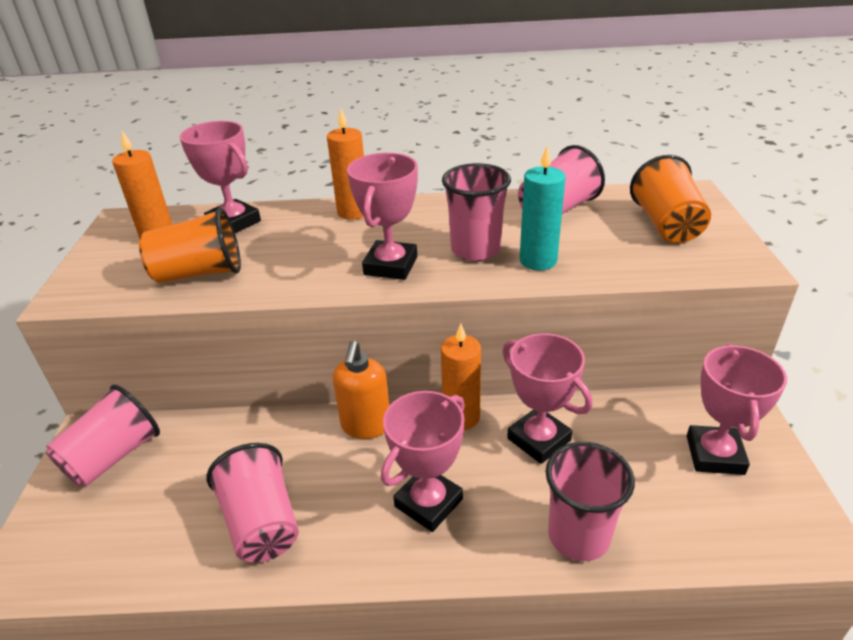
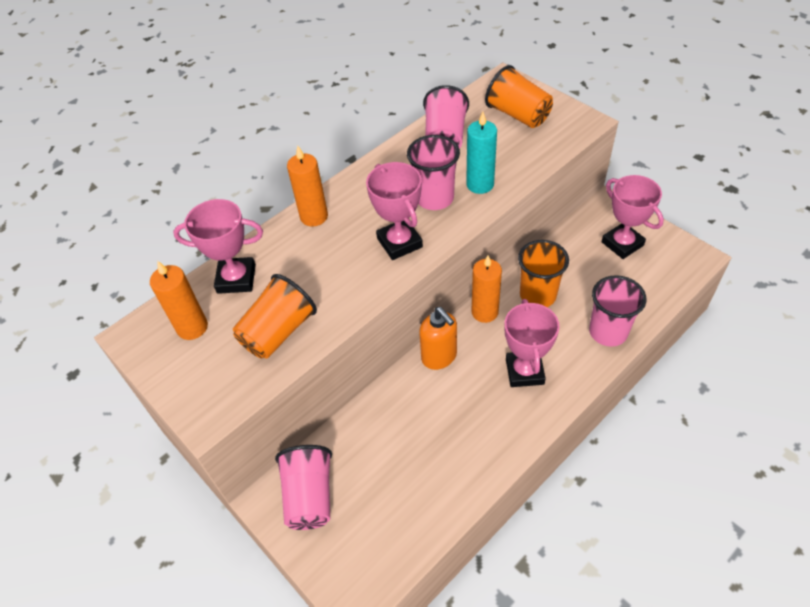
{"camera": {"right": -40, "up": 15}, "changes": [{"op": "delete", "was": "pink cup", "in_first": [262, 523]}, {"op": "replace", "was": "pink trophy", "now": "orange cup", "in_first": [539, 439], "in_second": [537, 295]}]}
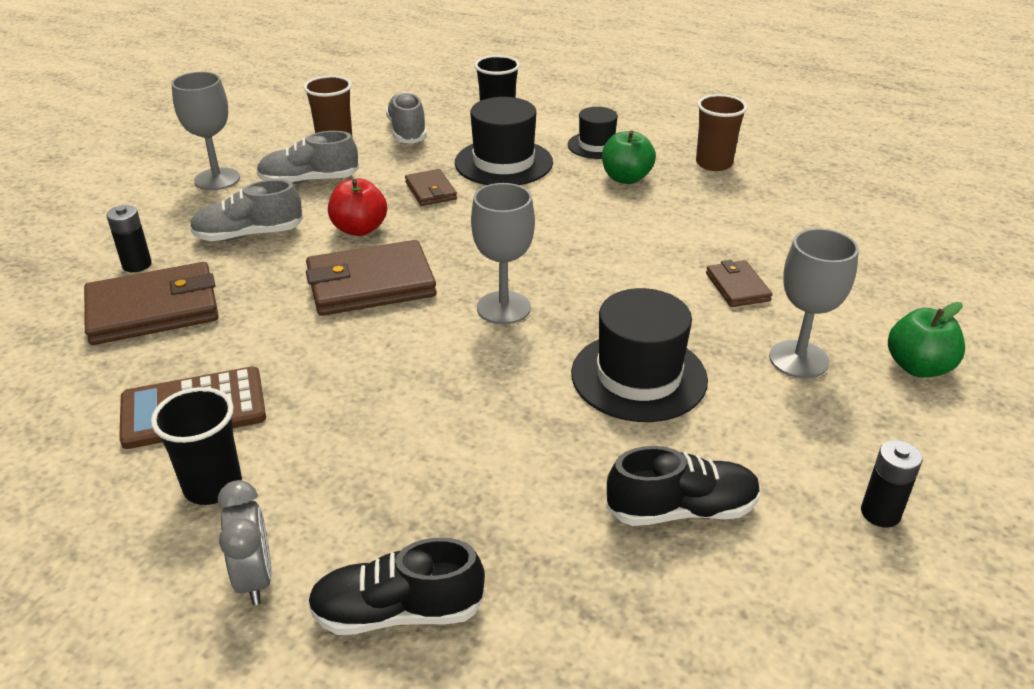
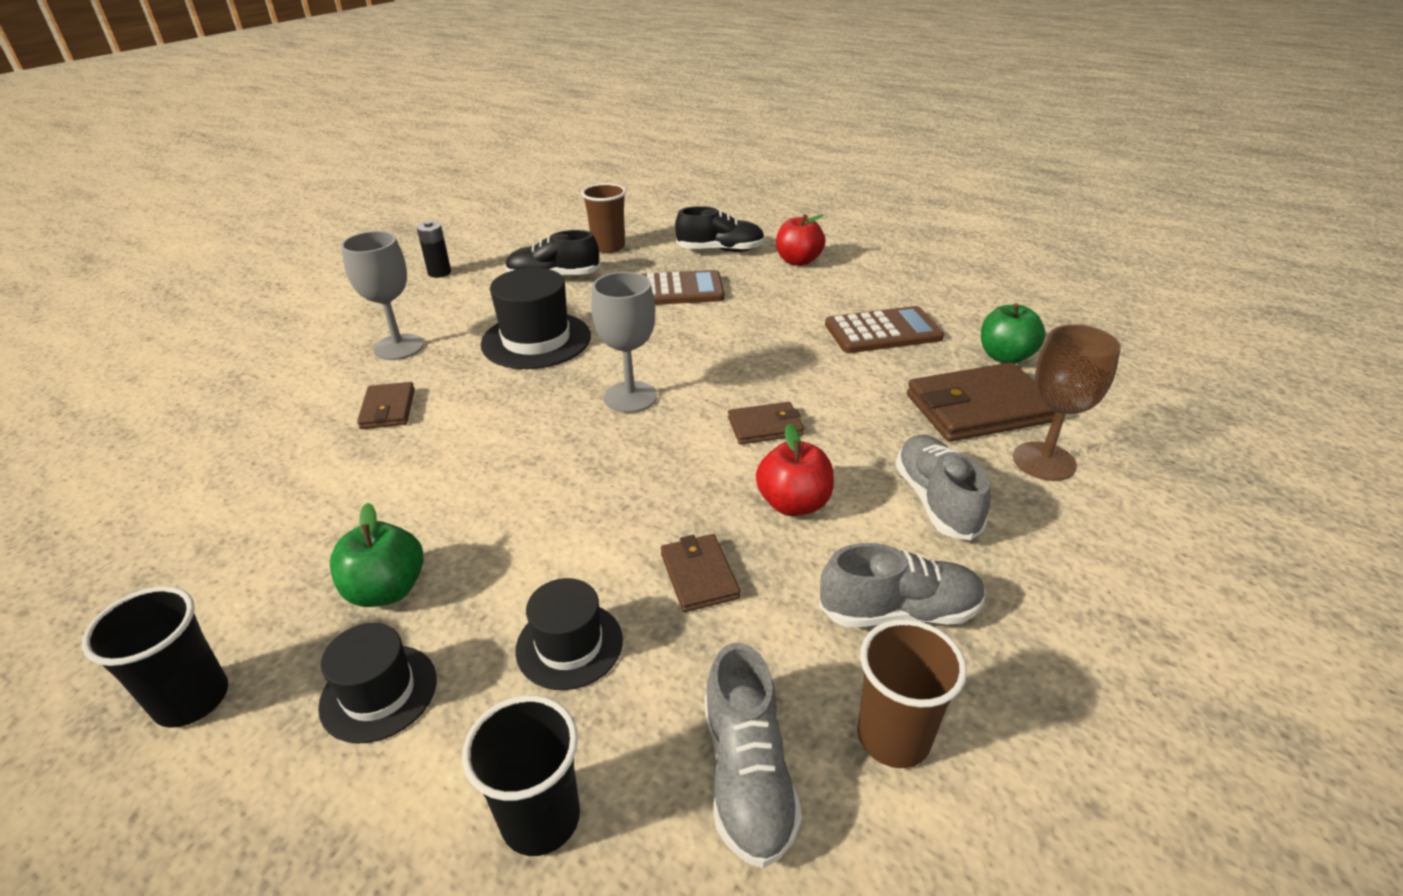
{"camera": {"right": -175, "up": 0}, "changes": [{"op": "delete", "was": "grey goblet", "in_first": [217, 179]}, {"op": "insert", "now": "brown calculator", "in_second": [674, 290]}, {"op": "move", "was": "black cup", "in_first": [213, 486], "in_second": [192, 699]}, {"op": "move", "was": "brown cup", "in_first": [714, 163], "in_second": [608, 247]}, {"op": "move", "was": "green apple", "in_first": [918, 367], "in_second": [1005, 357]}, {"op": "replace", "was": "black battery", "now": "brown goblet", "in_first": [137, 265], "in_second": [1044, 461]}, {"op": "replace", "was": "grey clock", "now": "red apple", "in_first": [255, 578], "in_second": [798, 261]}, {"op": "rotate", "was": "grey shoe", "in_first": [249, 235], "in_second": [936, 501], "clockwise": -90}, {"op": "resize", "was": "brown wallet", "in_first": [370, 284], "in_second": [765, 426], "ratio": 0.53}, {"op": "resize", "was": "black hat", "in_first": [503, 163], "in_second": [569, 645], "ratio": 0.61}]}
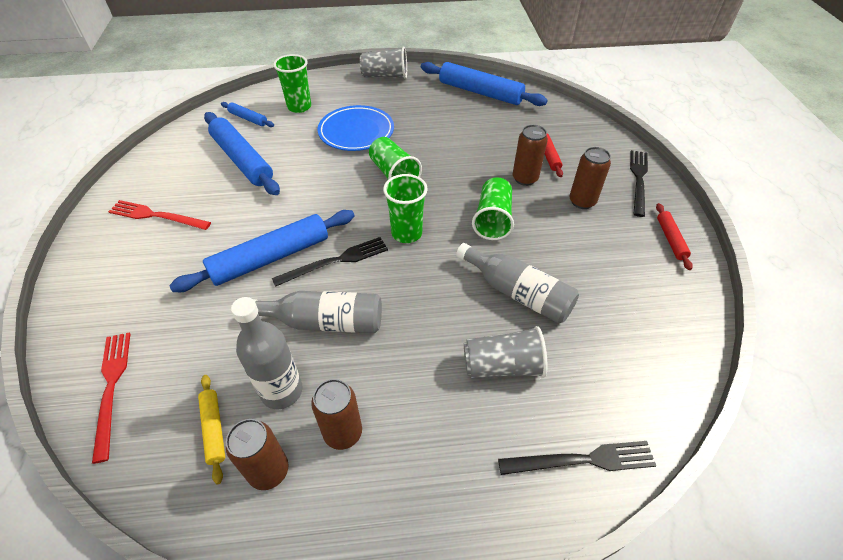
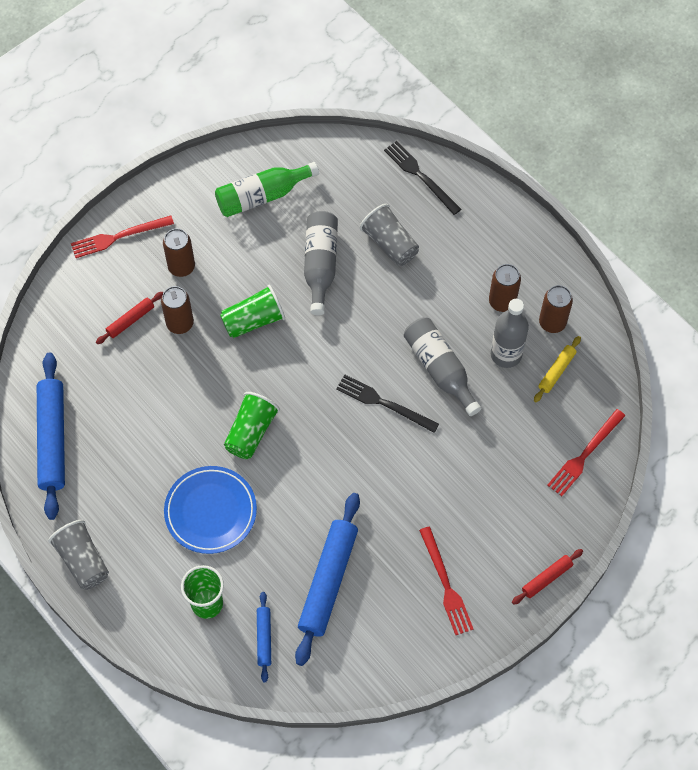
{"camera": {"right": -125, "up": 15}, "changes": [{"op": "delete", "was": "blue rolling pin", "in_first": [271, 258]}, {"op": "delete", "was": "green cup", "in_first": [406, 233]}, {"op": "insert", "now": "green bottle", "in_second": [262, 196]}, {"op": "move", "was": "red rolling pin", "in_first": [670, 239], "in_second": [547, 578]}, {"op": "recolor", "was": "black fork", "now": "red fork", "in_first": [638, 180], "in_second": [118, 237]}]}
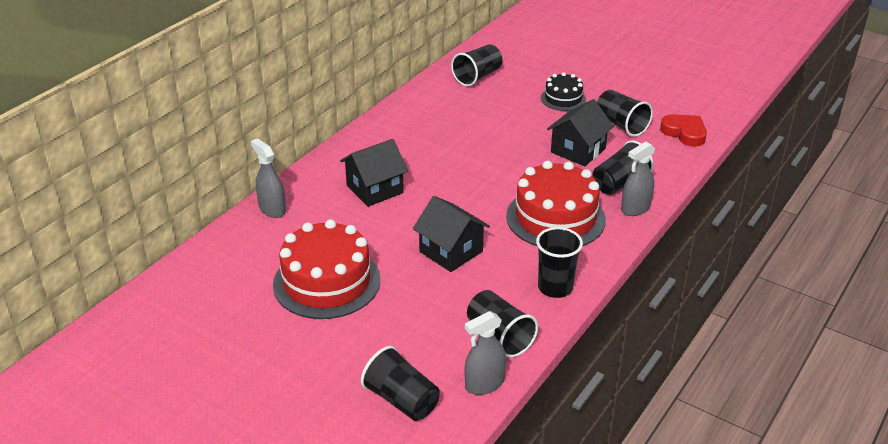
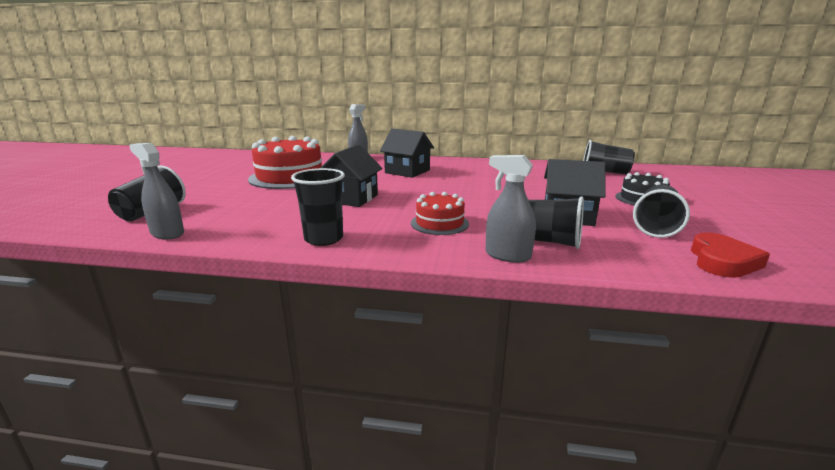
{"camera": {"right": 65, "up": -15}, "changes": [{"op": "delete", "was": "black cup", "in_first": [499, 336]}, {"op": "resize", "was": "red cake", "in_first": [555, 218], "in_second": [439, 223], "ratio": 0.54}]}
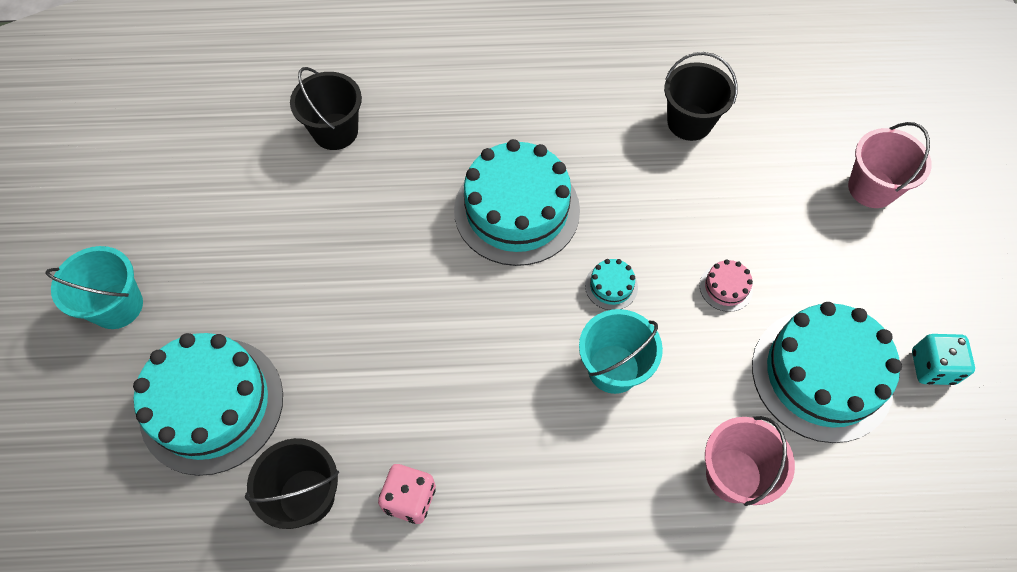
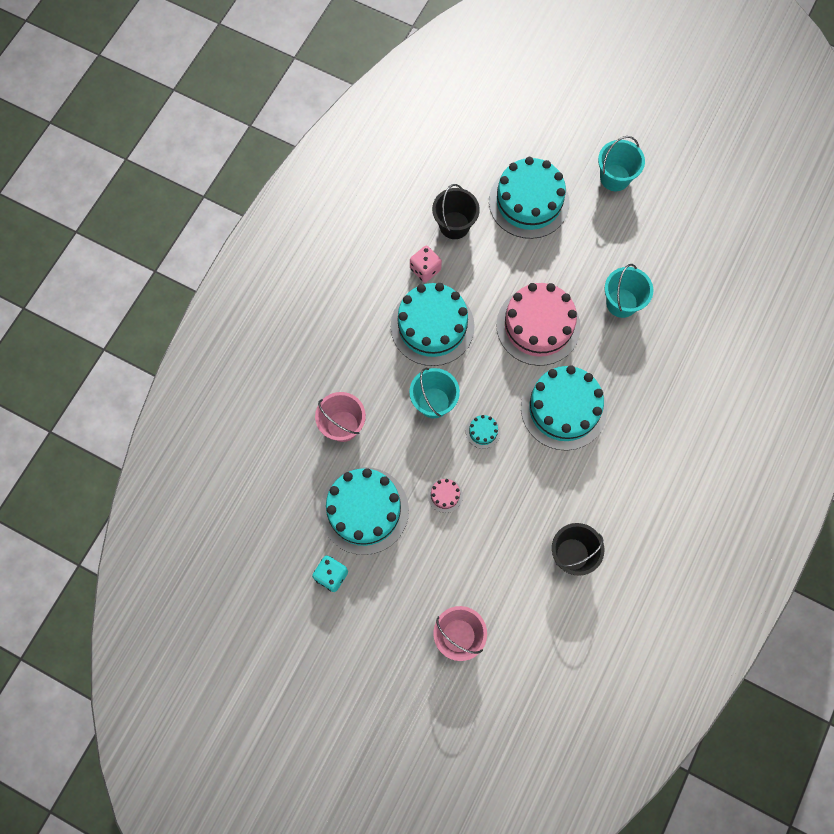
{"camera": {"right": 120, "up": 10}, "changes": [{"op": "delete", "was": "black bucket", "in_first": [335, 131]}, {"op": "insert", "now": "turquoise cake", "in_second": [432, 326]}, {"op": "insert", "now": "pink cake", "in_second": [538, 326]}, {"op": "insert", "now": "turquoise bucket", "in_second": [621, 303]}]}
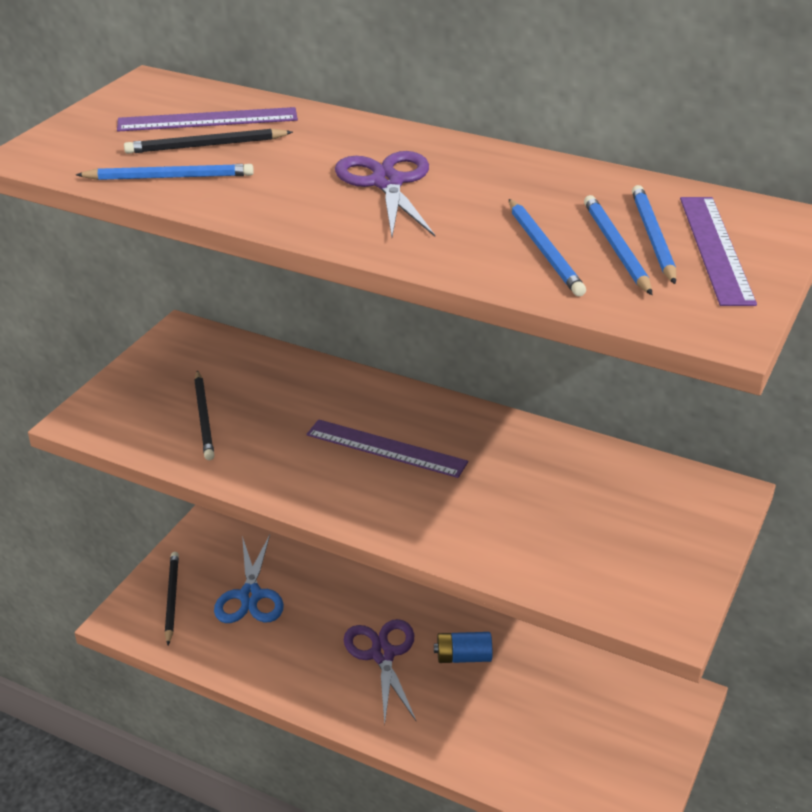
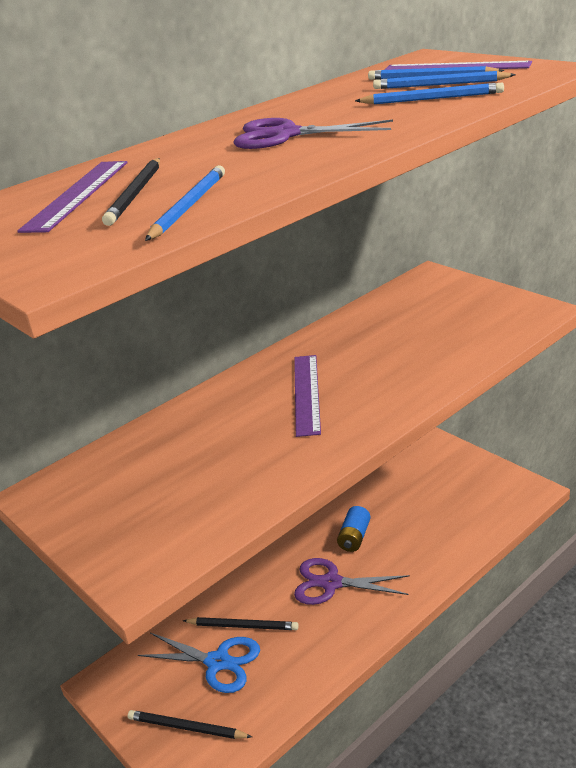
{"camera": {"right": -65, "up": -5}, "changes": [{"op": "move", "was": "black pencil", "in_first": [204, 418], "in_second": [243, 626]}, {"op": "rotate", "was": "purple ruler", "in_first": [386, 448], "in_second": [307, 393], "clockwise": -45}]}
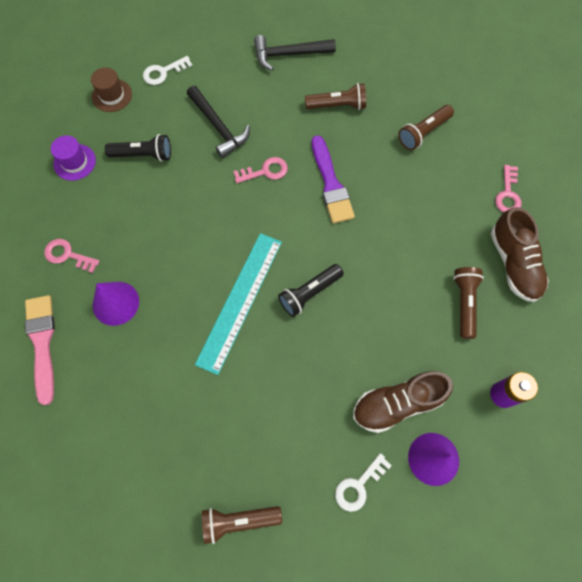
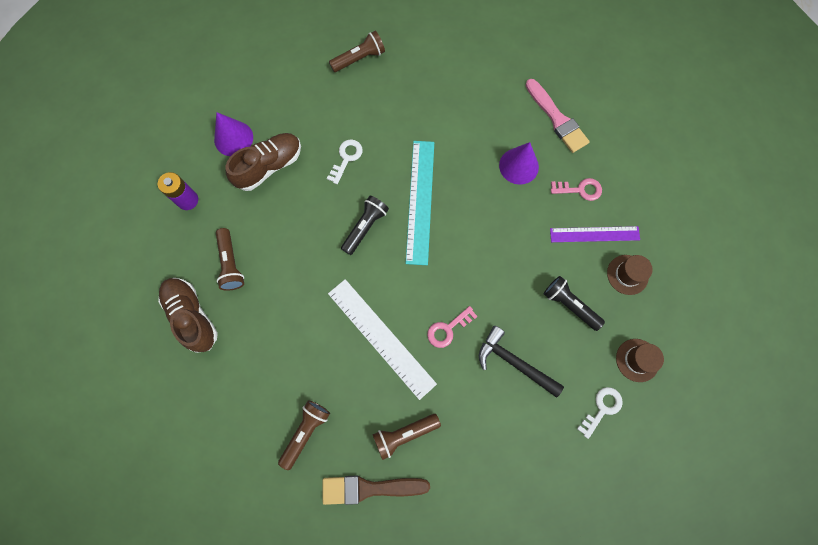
{"camera": {"right": 160, "up": 5}, "changes": [{"op": "delete", "was": "black hammer", "in_first": [289, 54]}, {"op": "delete", "was": "pink key", "in_first": [507, 194]}, {"op": "insert", "now": "brown brush", "in_second": [369, 488]}, {"op": "insert", "now": "purple ruler", "in_second": [594, 234]}, {"op": "move", "was": "white key", "in_first": [358, 485], "in_second": [346, 158]}, {"op": "replace", "was": "purple brush", "now": "white ruler", "in_first": [331, 184], "in_second": [381, 338]}, {"op": "recolor", "was": "purple hat", "now": "brown hat", "in_first": [74, 162], "in_second": [627, 274]}, {"op": "rotate", "was": "black flashlight", "in_first": [143, 155], "in_second": [569, 305], "clockwise": 60}]}
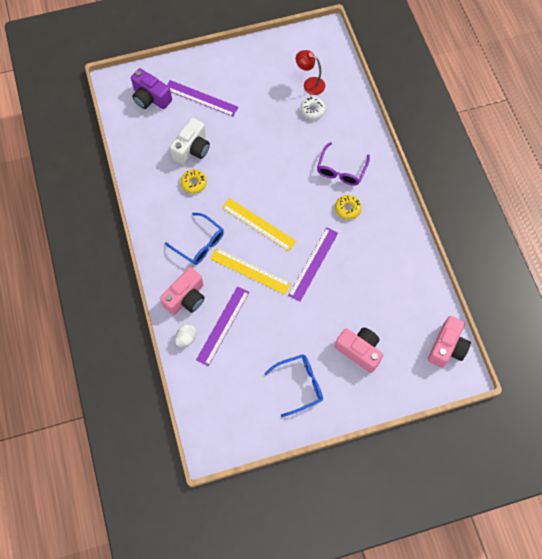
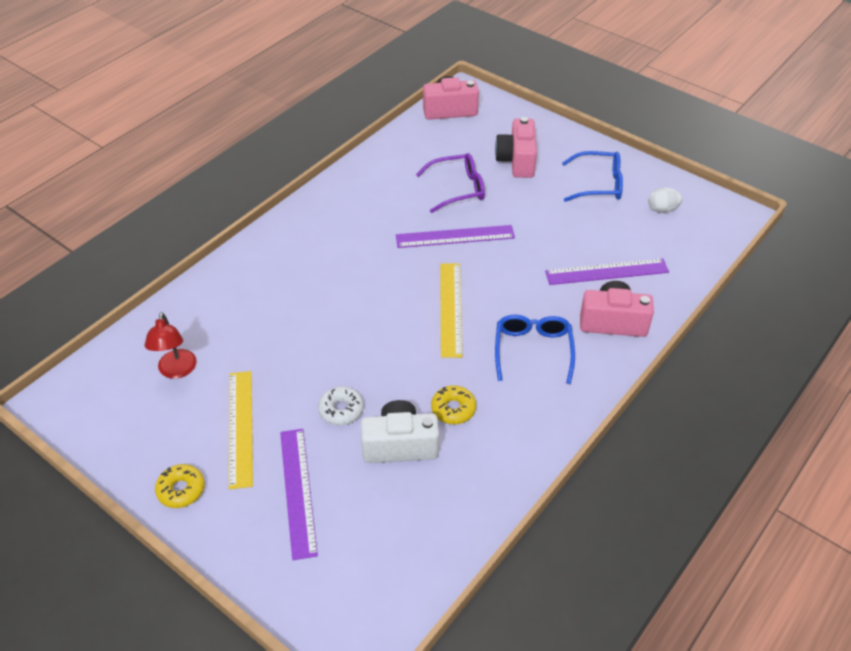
{"camera": {"right": -125, "up": -20}, "changes": [{"op": "delete", "was": "purple camera", "in_first": [151, 98]}, {"op": "move", "was": "white egg", "in_first": [186, 338], "in_second": [662, 209]}, {"op": "move", "was": "yellow ruler", "in_first": [250, 271], "in_second": [241, 427]}, {"op": "move", "was": "white donut", "in_first": [312, 110], "in_second": [341, 410]}, {"op": "move", "was": "purple glasses", "in_first": [341, 170], "in_second": [457, 189]}, {"op": "move", "was": "yellow donut", "in_first": [347, 209], "in_second": [181, 490]}, {"op": "rotate", "was": "blue glasses", "in_first": [299, 385], "in_second": [598, 184], "clockwise": 150}]}
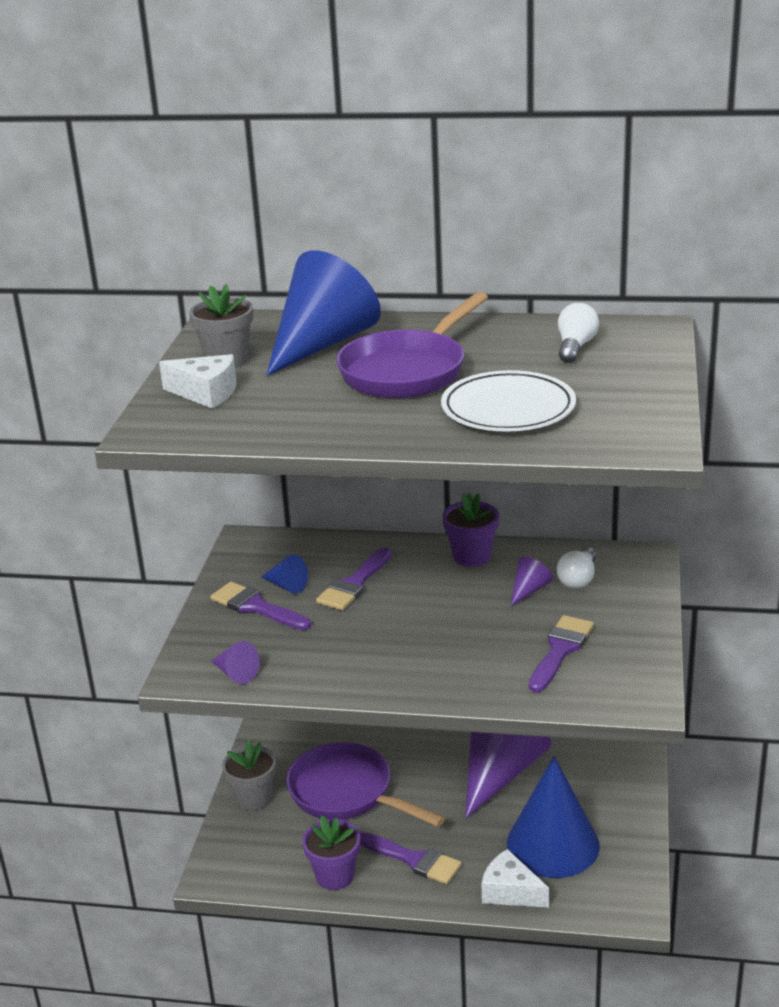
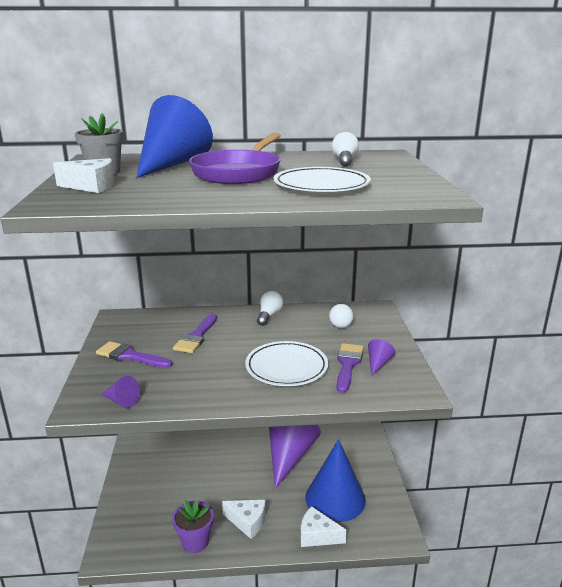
{"camera": {"right": -15, "up": -5}, "changes": [{"op": "delete", "was": "grey flower pot", "in_first": [253, 798]}, {"op": "delete", "was": "blue cone", "in_first": [286, 586]}, {"op": "delete", "was": "purple pan", "in_first": [347, 793]}, {"op": "insert", "now": "white plate", "in_second": [286, 367]}, {"op": "move", "was": "purple cone", "in_first": [529, 590], "in_second": [378, 364]}, {"op": "replace", "was": "purple brush", "now": "white cheese", "in_first": [414, 860], "in_second": [247, 522]}, {"op": "replace", "was": "purple flower pot", "now": "white light bulb", "in_first": [471, 556], "in_second": [269, 315]}]}
